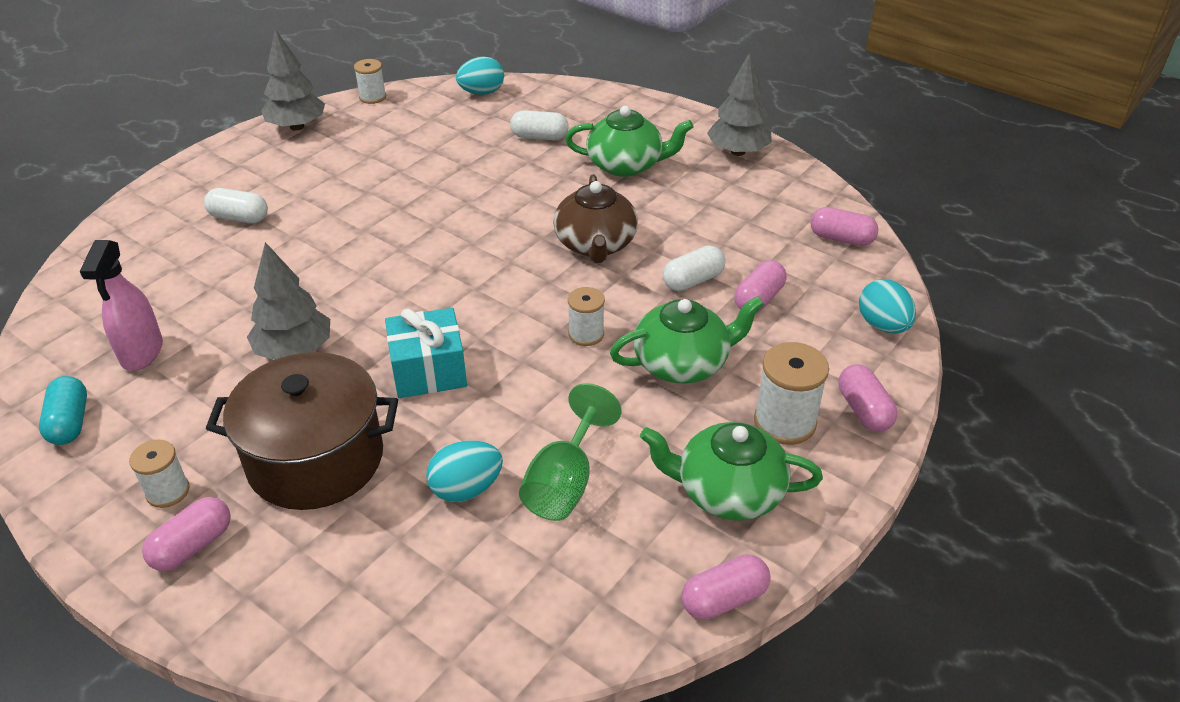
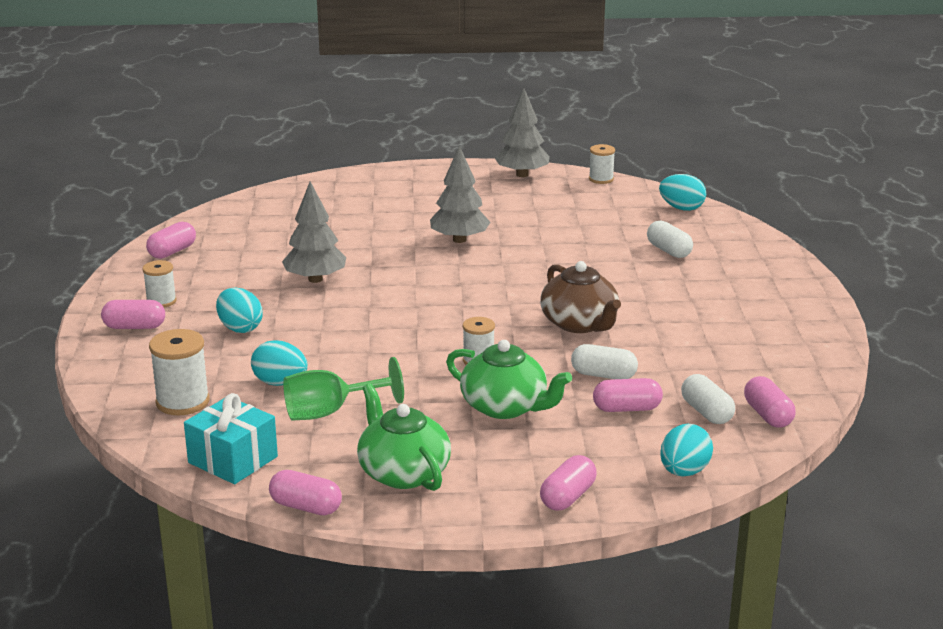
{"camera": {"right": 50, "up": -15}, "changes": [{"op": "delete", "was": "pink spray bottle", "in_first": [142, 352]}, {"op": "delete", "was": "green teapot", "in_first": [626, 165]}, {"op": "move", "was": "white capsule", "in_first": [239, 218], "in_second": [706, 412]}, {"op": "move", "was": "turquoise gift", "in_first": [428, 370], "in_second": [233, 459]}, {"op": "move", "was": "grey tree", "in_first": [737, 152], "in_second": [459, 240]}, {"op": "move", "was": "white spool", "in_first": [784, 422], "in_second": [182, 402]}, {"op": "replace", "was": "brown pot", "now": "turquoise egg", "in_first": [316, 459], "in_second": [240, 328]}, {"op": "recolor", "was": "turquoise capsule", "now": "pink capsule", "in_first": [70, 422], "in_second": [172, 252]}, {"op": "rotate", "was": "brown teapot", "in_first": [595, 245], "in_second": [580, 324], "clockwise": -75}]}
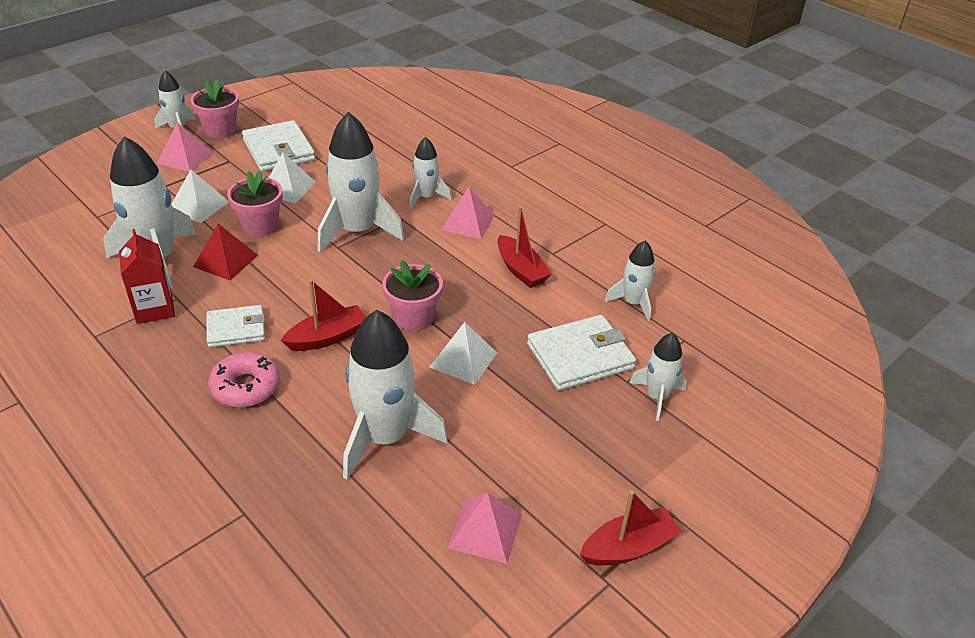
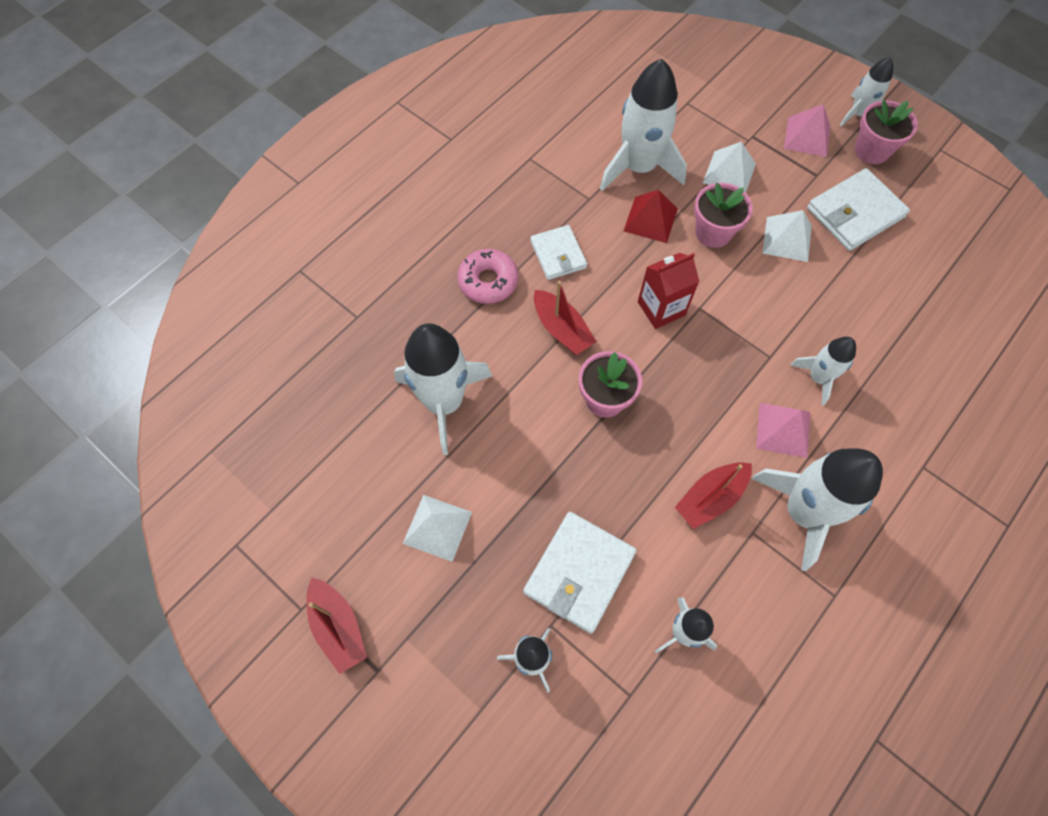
{"camera": {"right": 85, "up": 25}, "changes": [{"op": "delete", "was": "pink pyramid", "in_first": [485, 530]}, {"op": "move", "was": "red carton", "in_first": [154, 309], "in_second": [661, 308]}, {"op": "move", "was": "white rocket", "in_first": [357, 231], "in_second": [803, 511]}, {"op": "move", "was": "white pyramid", "in_first": [463, 359], "in_second": [437, 527]}, {"op": "rotate", "was": "white wallet", "in_first": [580, 356], "in_second": [579, 572], "clockwise": 60}]}
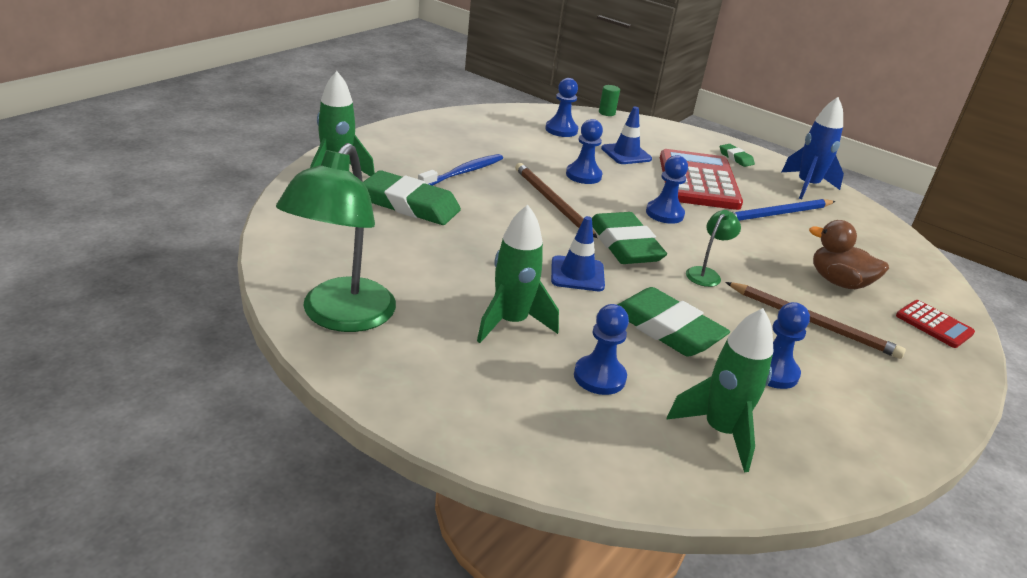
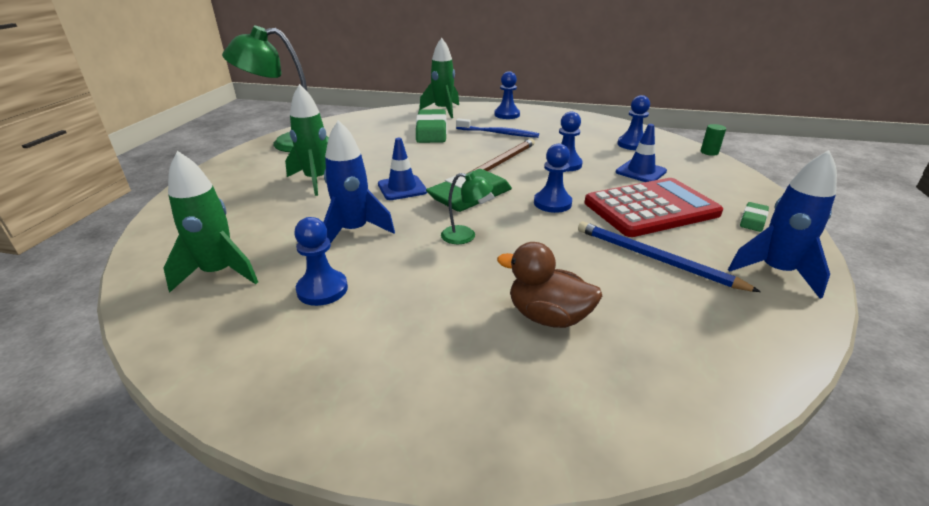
{"camera": {"right": 70, "up": 0}, "changes": [{"op": "delete", "was": "brown pencil", "in_first": [813, 323]}, {"op": "delete", "was": "red calculator", "in_first": [934, 325]}, {"op": "move", "was": "blue pawn", "in_first": [599, 377], "in_second": [507, 115]}, {"op": "replace", "was": "green eraser", "now": "blue rocket", "in_first": [666, 329], "in_second": [354, 231]}, {"op": "rotate", "was": "brown duck", "in_first": [839, 282], "in_second": [548, 316], "clockwise": -75}]}
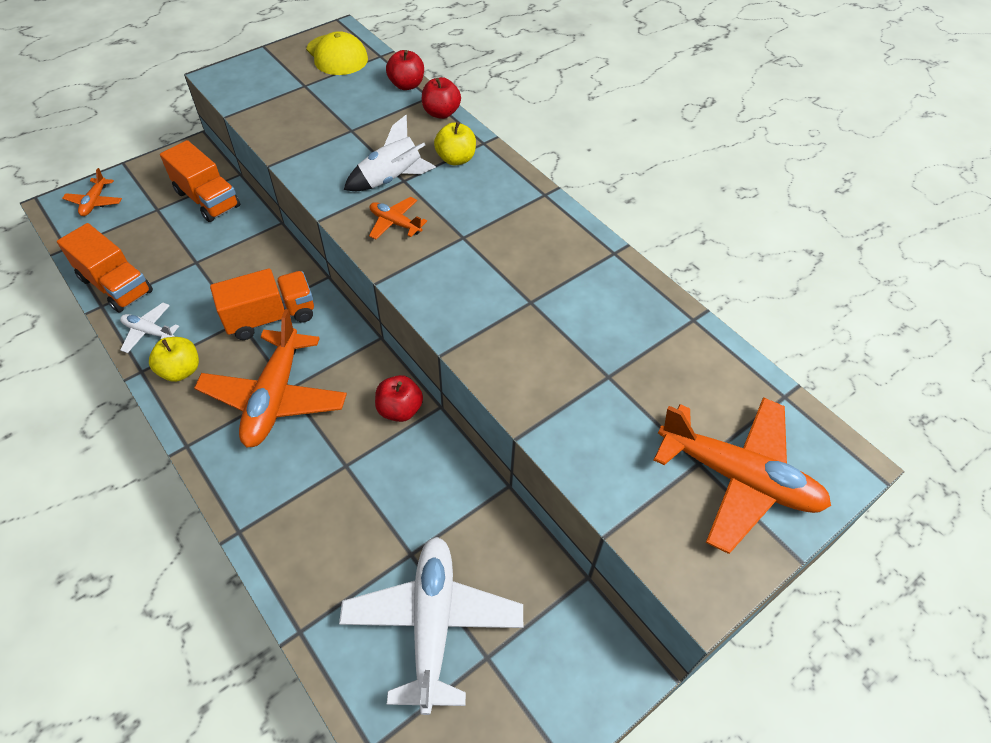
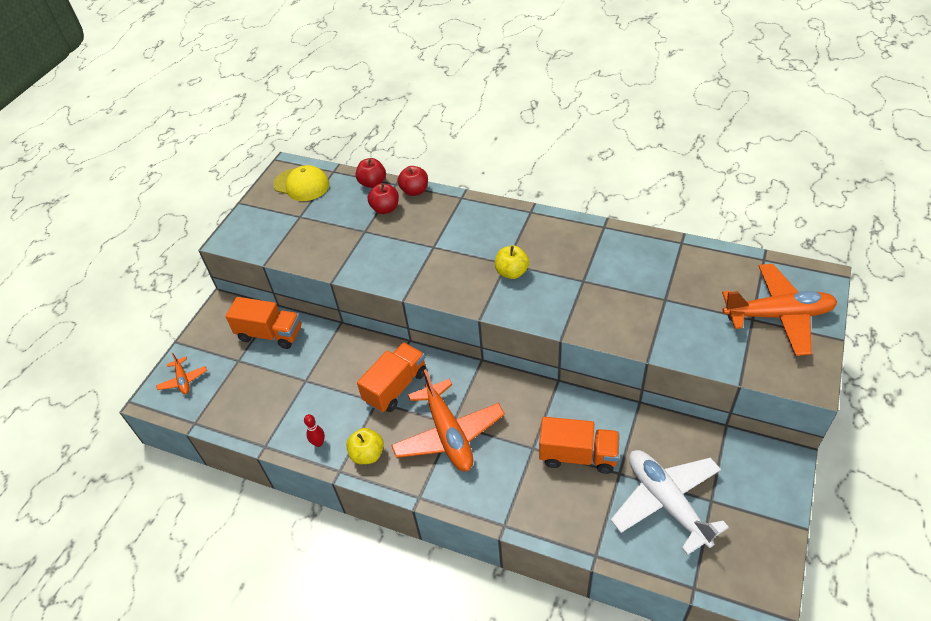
{"camera": {"right": -25, "up": -5}, "changes": [{"op": "delete", "was": "white rocket", "in_first": [391, 179]}, {"op": "delete", "was": "orange plane", "in_first": [395, 223]}, {"op": "move", "was": "orange truck", "in_first": [116, 285], "in_second": [578, 455]}, {"op": "move", "was": "red apple", "in_first": [400, 410], "in_second": [385, 209]}, {"op": "move", "was": "yellow apple", "in_first": [456, 159], "in_second": [511, 272]}, {"op": "replace", "was": "white plane", "now": "red bowling pin", "in_first": [149, 332], "in_second": [319, 443]}]}
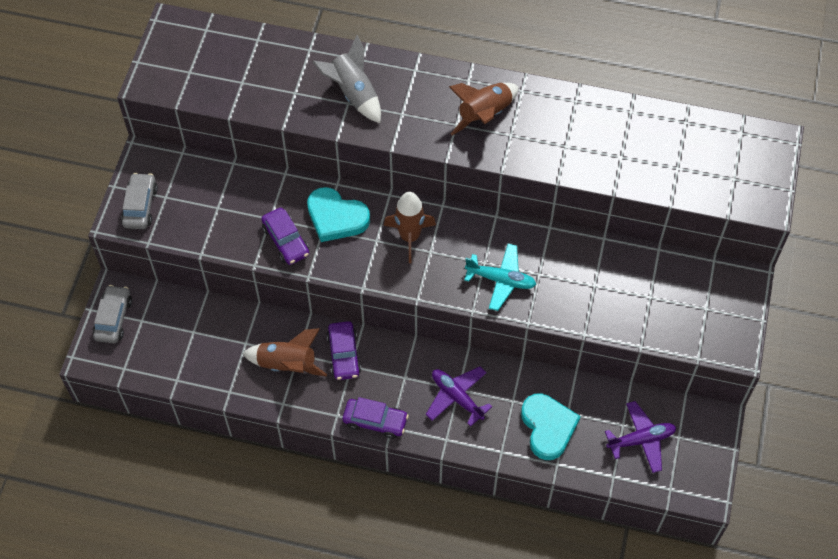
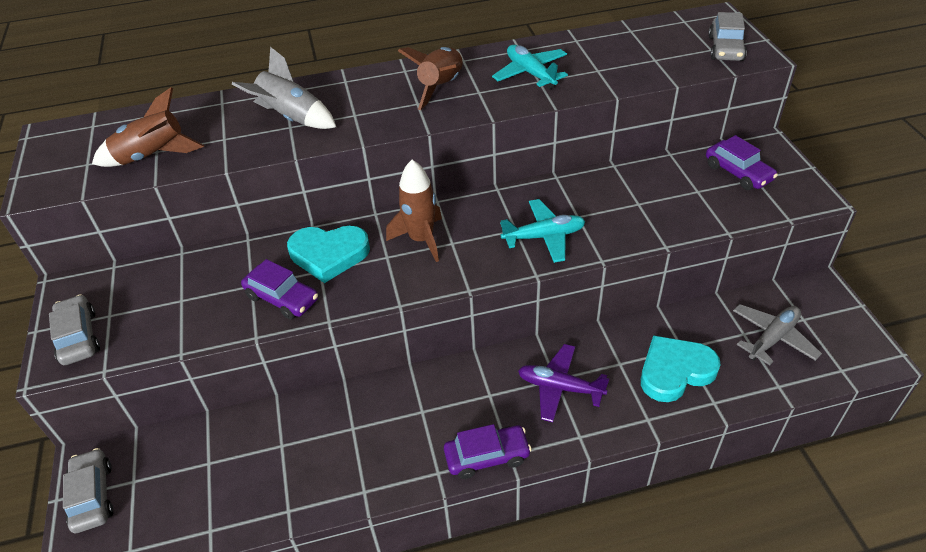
{"camera": {"right": -25, "up": -15}, "changes": [{"op": "insert", "now": "turquoise plane", "in_second": [530, 73]}, {"op": "insert", "now": "grey car", "in_second": [725, 48]}, {"op": "move", "was": "brown rocket", "in_first": [287, 364], "in_second": [153, 156]}, {"op": "move", "was": "purple car", "in_first": [344, 355], "in_second": [738, 172]}, {"op": "recolor", "was": "purple plane", "now": "grey plane", "in_first": [641, 440], "in_second": [772, 338]}, {"op": "rotate", "was": "turquoise heart", "in_first": [548, 427], "in_second": [675, 371], "clockwise": -75}]}
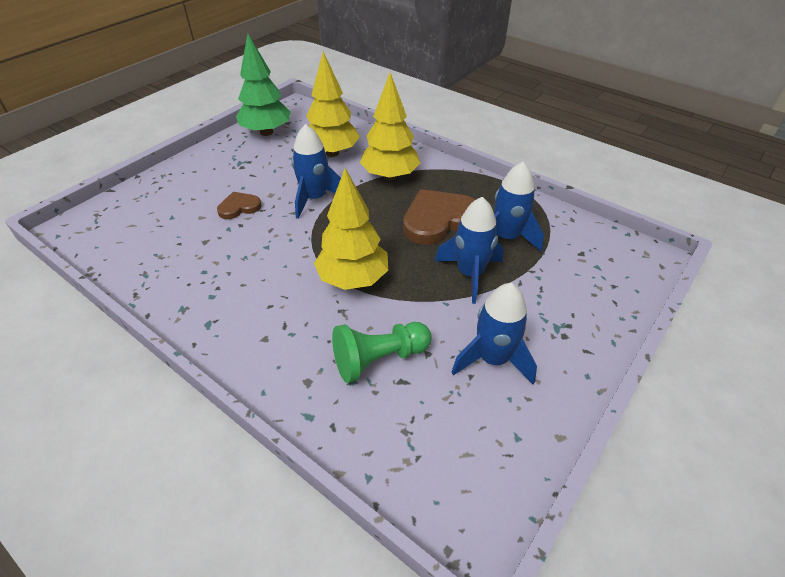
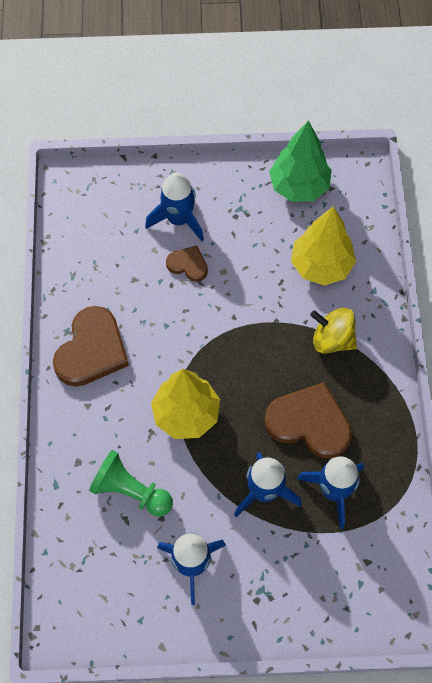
{"camera": {"right": 50, "up": 20}, "changes": [{"op": "insert", "now": "brown heart", "in_second": [92, 350]}, {"op": "move", "was": "blue rocket", "in_first": [315, 199], "in_second": [178, 219]}, {"op": "replace", "was": "yellow tree", "now": "yellow spinning top", "in_first": [390, 176], "in_second": [332, 339]}]}
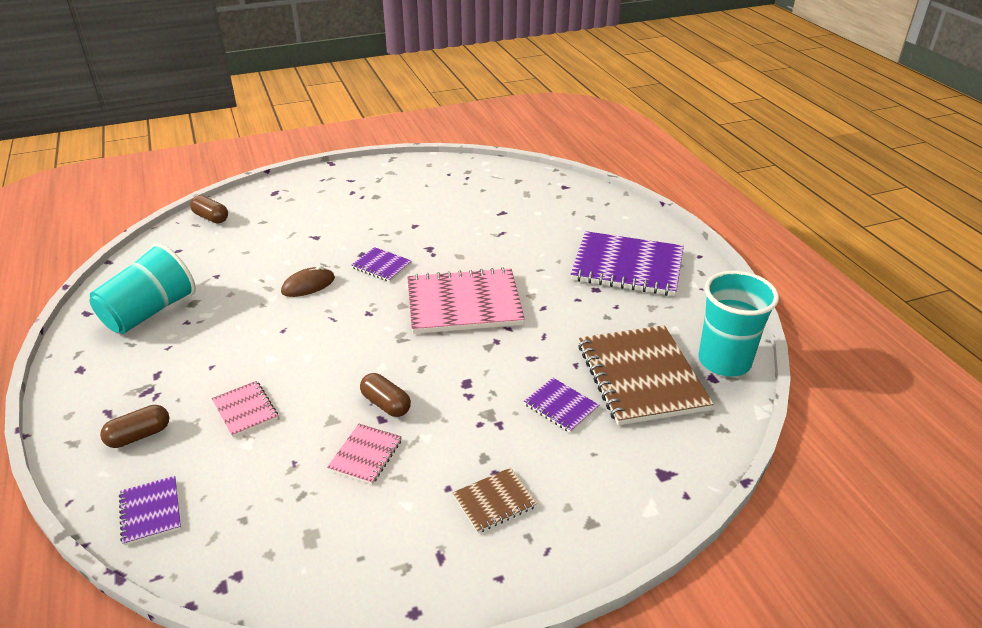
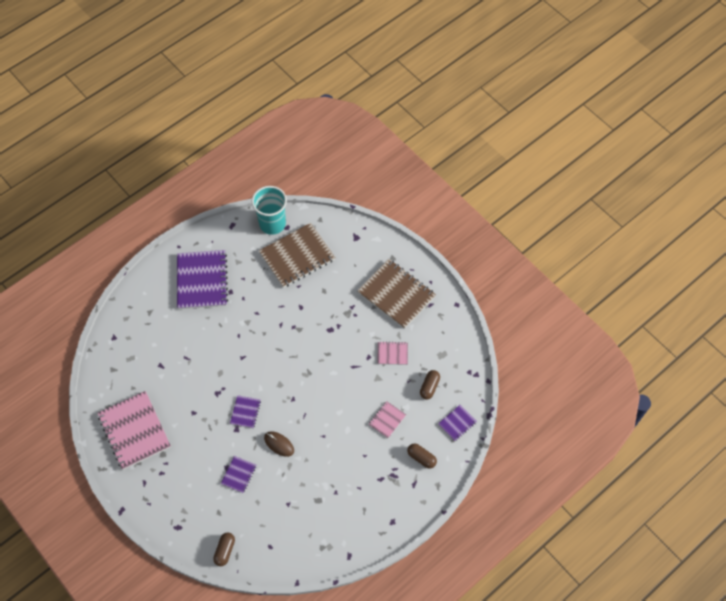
{"camera": {"right": -110, "up": 25}, "changes": [{"op": "delete", "was": "turquoise cup", "in_first": [149, 312]}, {"op": "move", "was": "brown capsule", "in_first": [386, 404], "in_second": [429, 387]}, {"op": "move", "was": "pink notebook", "in_first": [464, 304], "in_second": [134, 431]}, {"op": "move", "was": "purple notebook", "in_first": [560, 406], "in_second": [239, 475]}, {"op": "resize", "was": "brown notebook", "in_first": [494, 501], "in_second": [396, 294], "ratio": 2.12}]}
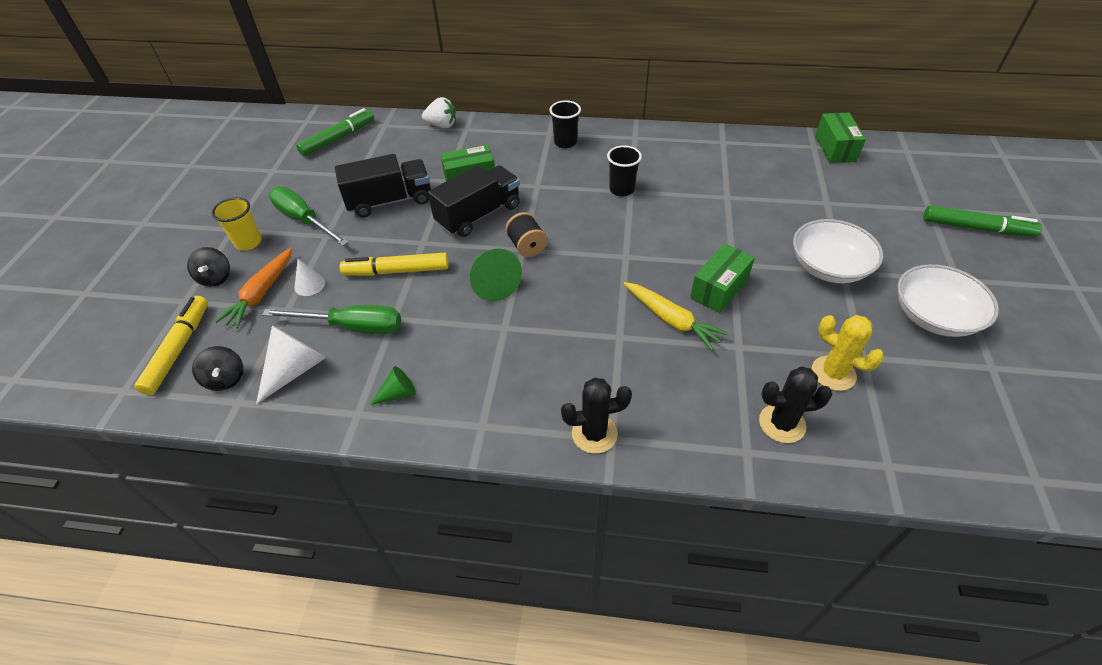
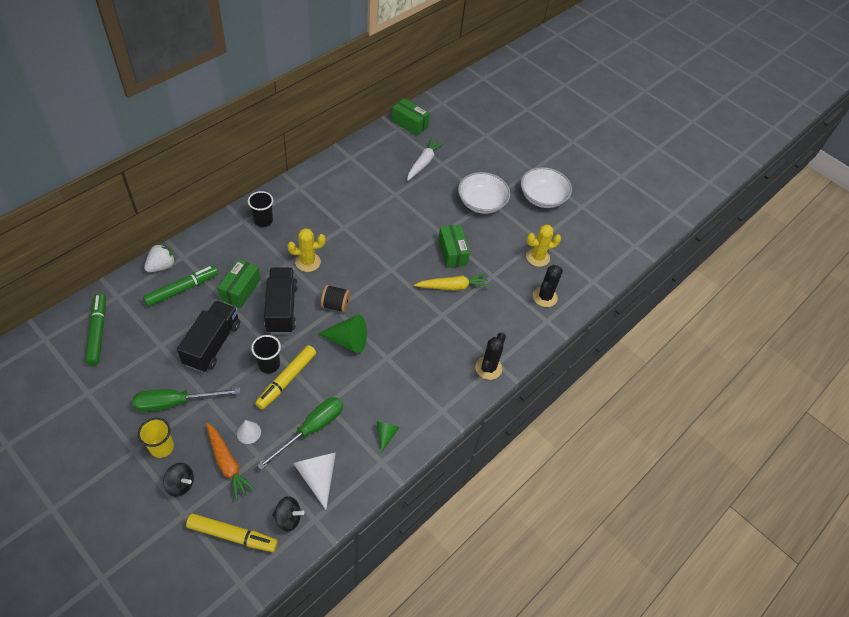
{"camera": {"right": -60, "up": 5}, "changes": [{"op": "insert", "now": "yellow cactus", "in_second": [308, 262]}, {"op": "insert", "now": "white carrot", "in_second": [424, 162]}, {"op": "move", "was": "black cup", "in_first": [621, 189], "in_second": [269, 364]}, {"op": "move", "was": "green marker", "in_first": [976, 228], "in_second": [182, 289]}, {"op": "rotate", "was": "yellow marker", "in_first": [178, 349], "in_second": [232, 535], "clockwise": 150}]}
